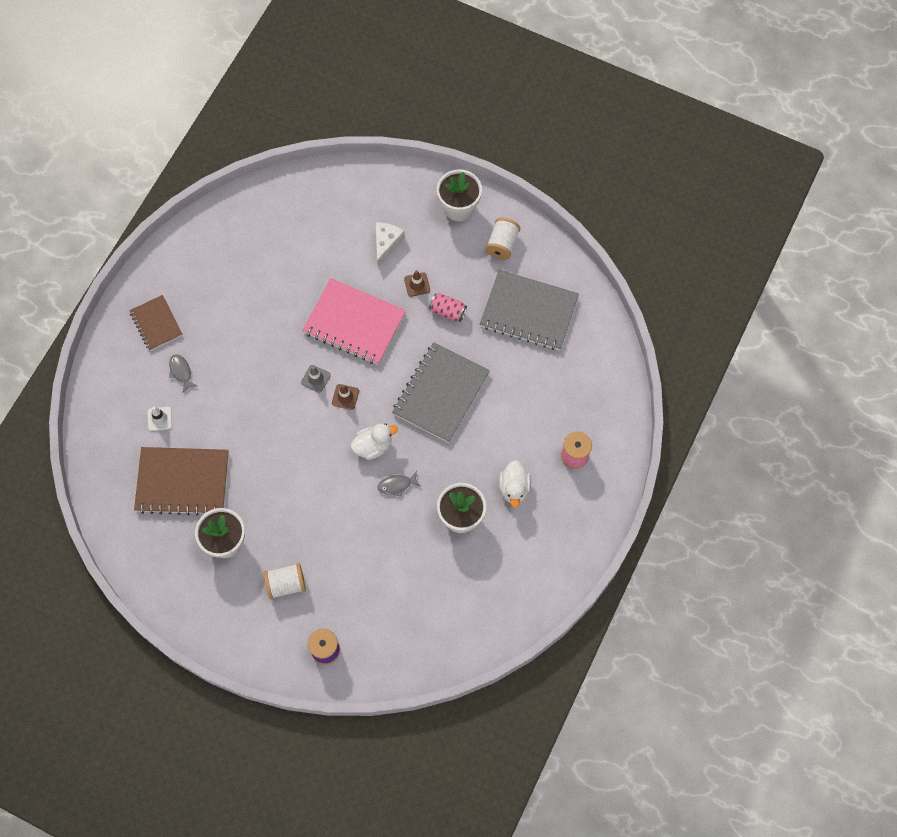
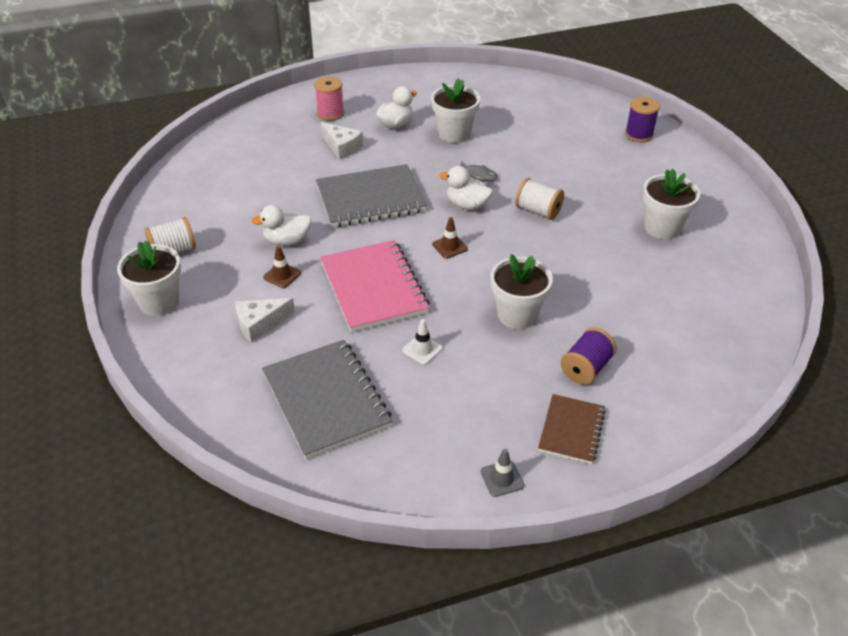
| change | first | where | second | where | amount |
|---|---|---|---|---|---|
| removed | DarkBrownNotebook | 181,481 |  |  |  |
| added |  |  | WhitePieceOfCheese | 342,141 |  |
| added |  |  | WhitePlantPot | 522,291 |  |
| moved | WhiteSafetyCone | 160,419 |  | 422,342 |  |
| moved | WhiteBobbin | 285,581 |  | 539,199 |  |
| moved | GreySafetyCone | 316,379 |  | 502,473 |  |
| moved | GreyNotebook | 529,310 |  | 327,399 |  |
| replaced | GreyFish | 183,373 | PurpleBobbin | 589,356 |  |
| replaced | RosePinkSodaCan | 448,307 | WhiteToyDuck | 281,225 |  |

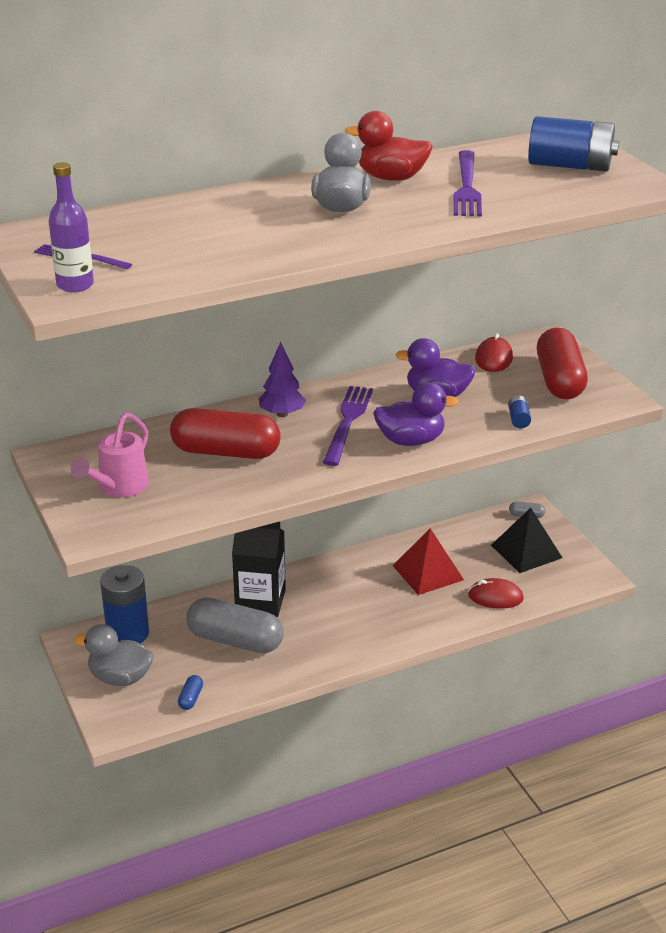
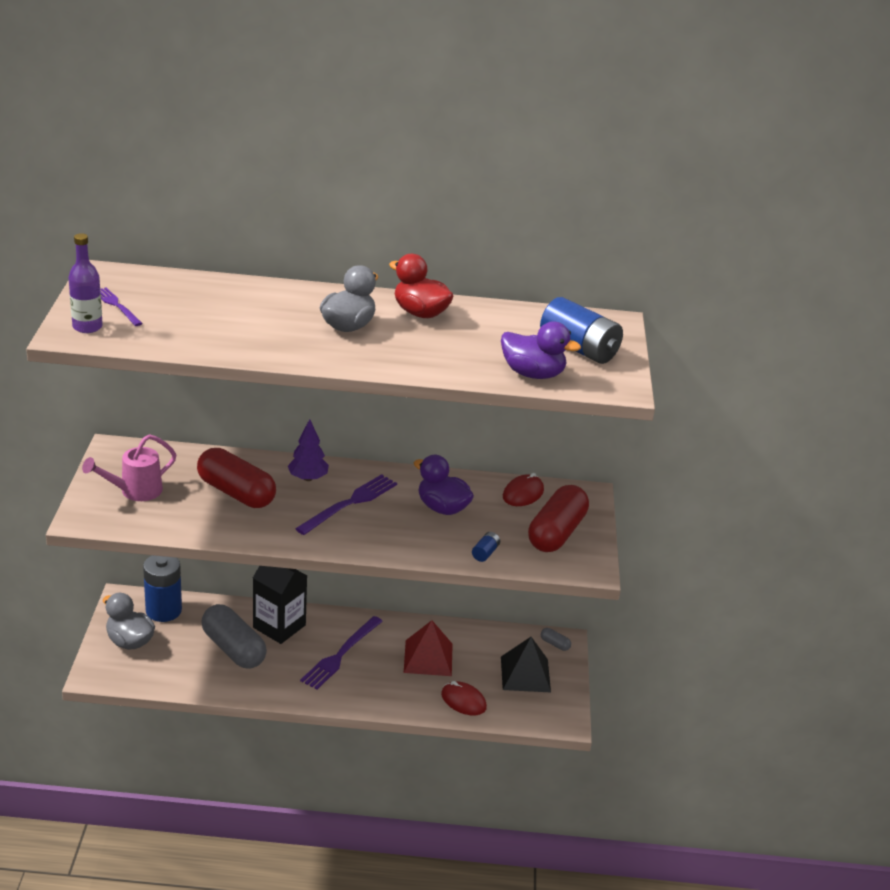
| change | first | where | second | where | amount |
|---|---|---|---|---|---|
| removed | BluePillShape | 190,692 |  |  |  |
| moved | PurpleToyDuck | 416,414 |  | 541,350 |  |
| moved | PurpleTableFork | 468,183 |  | 341,653 |  |

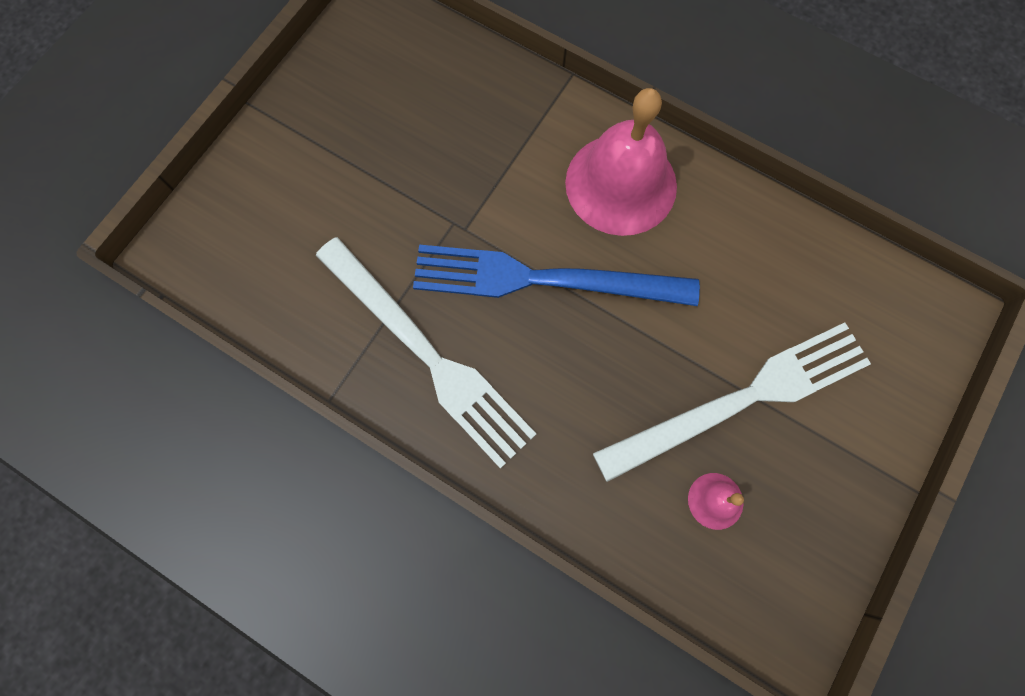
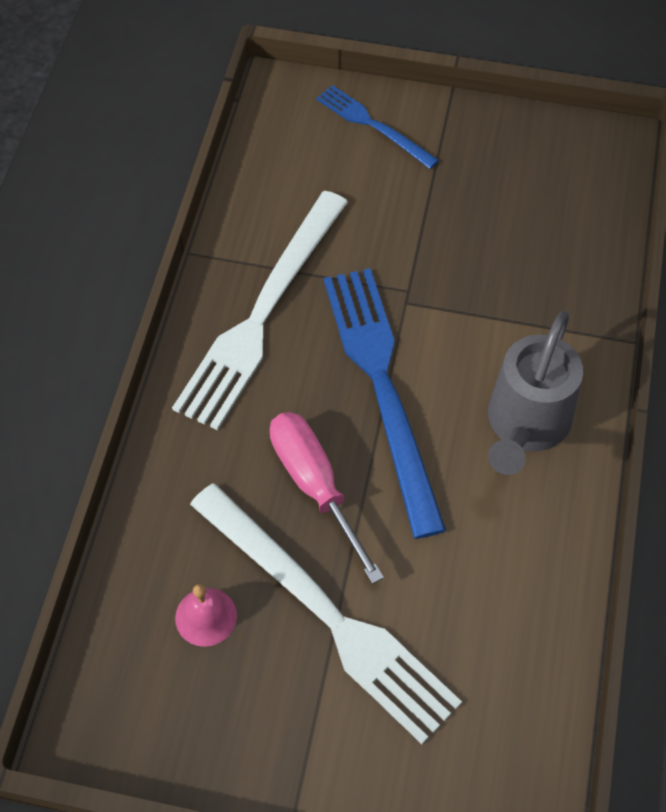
| change | first | where | second | where | amount |
|---|---|---|---|---|---|
| added |  |  | RosePinkHandScrewdriver | 327,498 |  |
| added |  |  | BlueTableFork | 377,127 |  |
| replaced | RosePinkSchoolBell | 621,162 | GreyWateringCan | 535,393 |  |

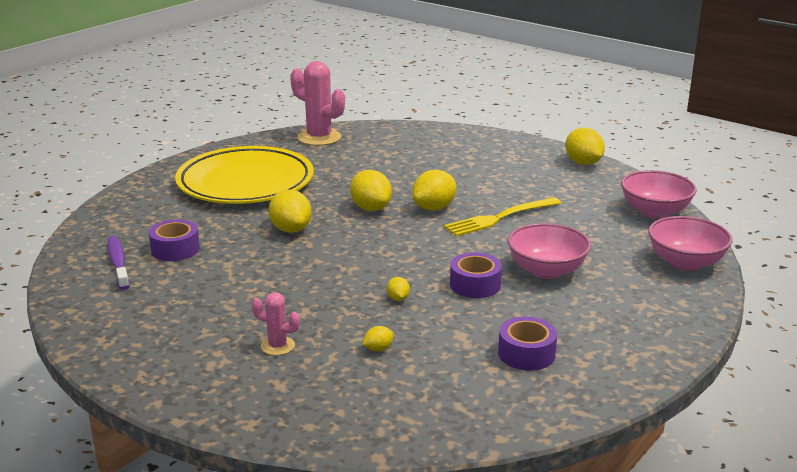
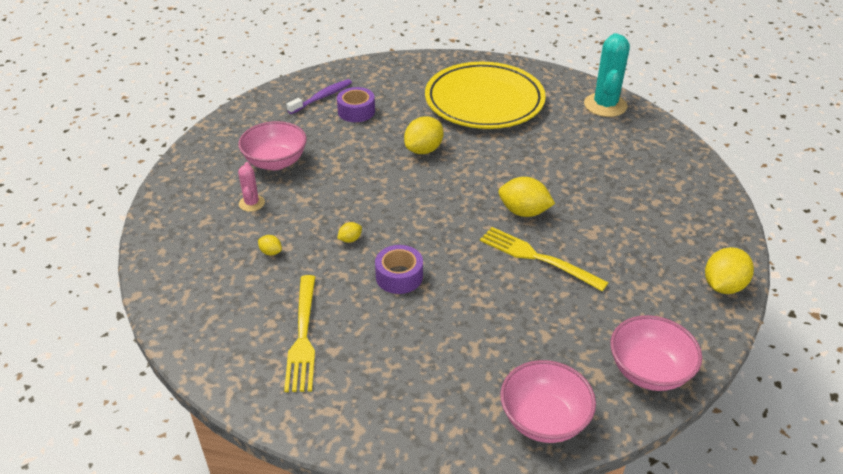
| change | first | where | second | where | amount |
|---|---|---|---|---|---|
| removed | YellowCitrusFruit | 371,190 |  |  |  |
| moved | RosePinkDeepDish | 549,251 |  | 272,145 |  |
| replaced | PurpleTape | 527,343 | YellowTableFork | 299,333 |  |
| recoloured | RosePinkSaguaroCactus | 317,103 | TealSaguaroCactus | 607,75 |  |

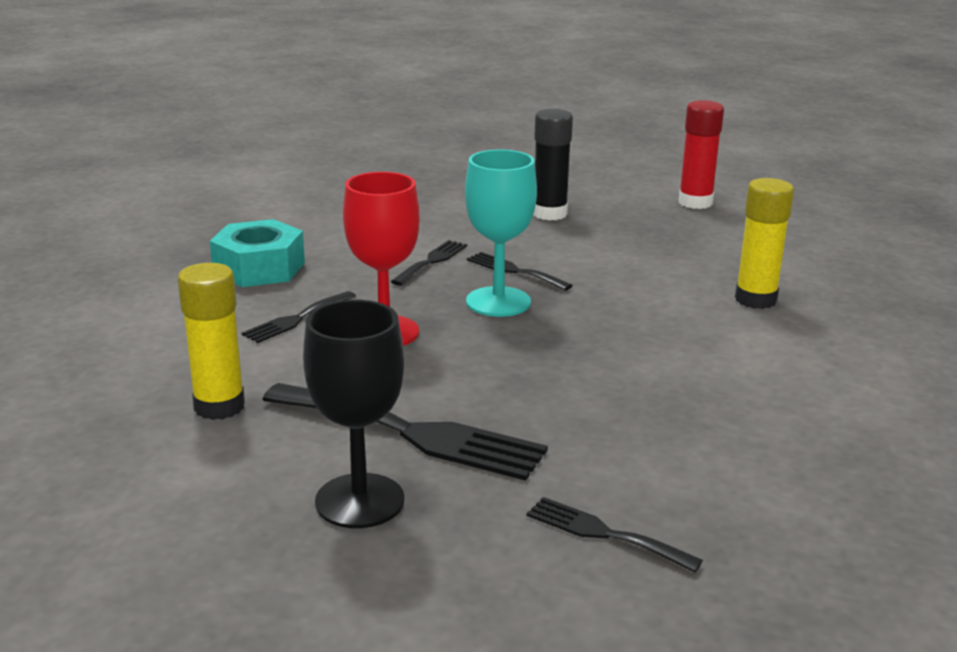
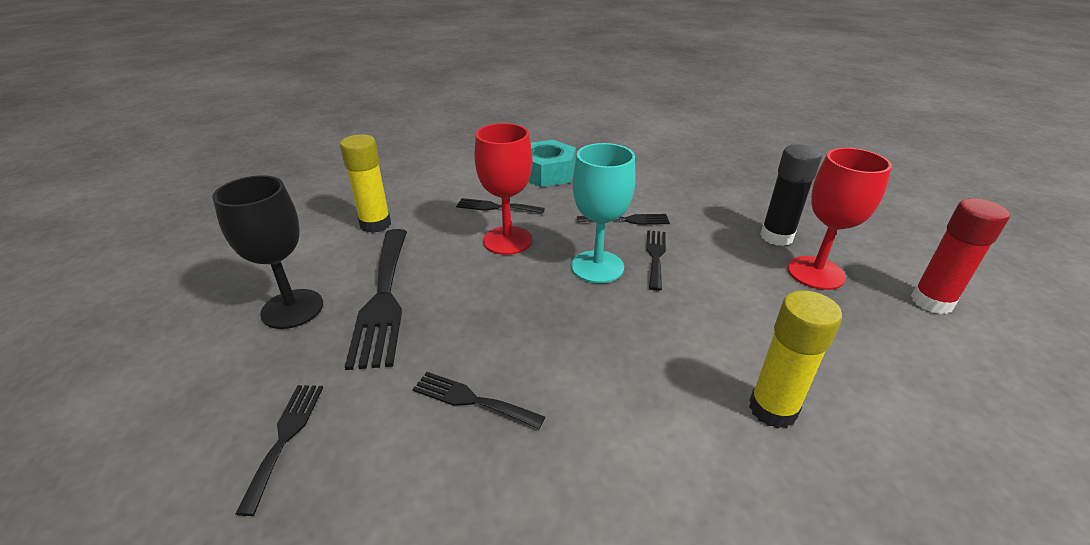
| change | first | where | second | where | amount |
|---|---|---|---|---|---|
| added |  |  | JetBlackTableFork | 479,400 |  |
| added |  |  | RedWineGlass | 839,219 |  |

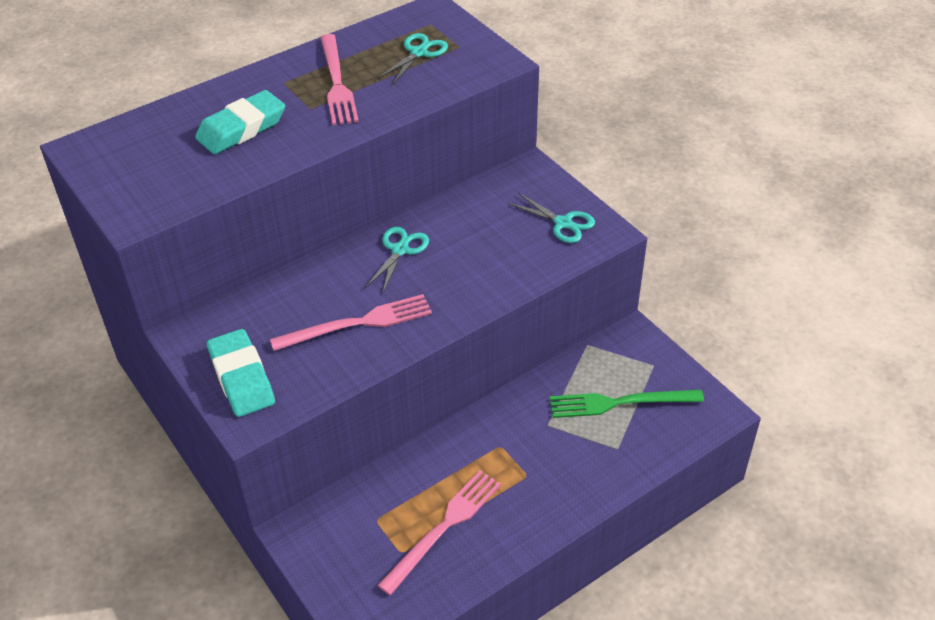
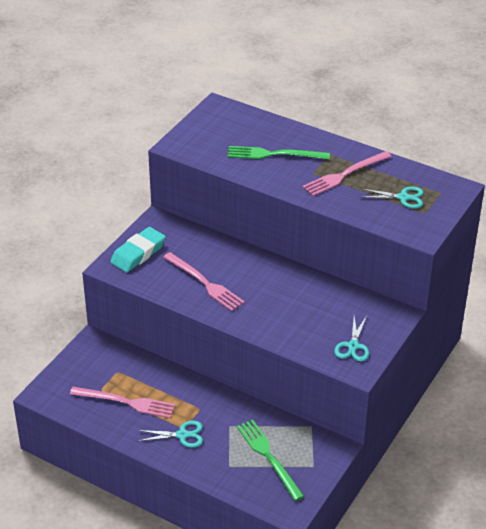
| change | first | where | second | where | amount |
|---|---|---|---|---|---|
| moved | TealPairOfScissors | 397,259 |  | 170,434 |  |
| replaced | TealPencilEraser | 240,122 | GreenTableFork | 279,152 |  |

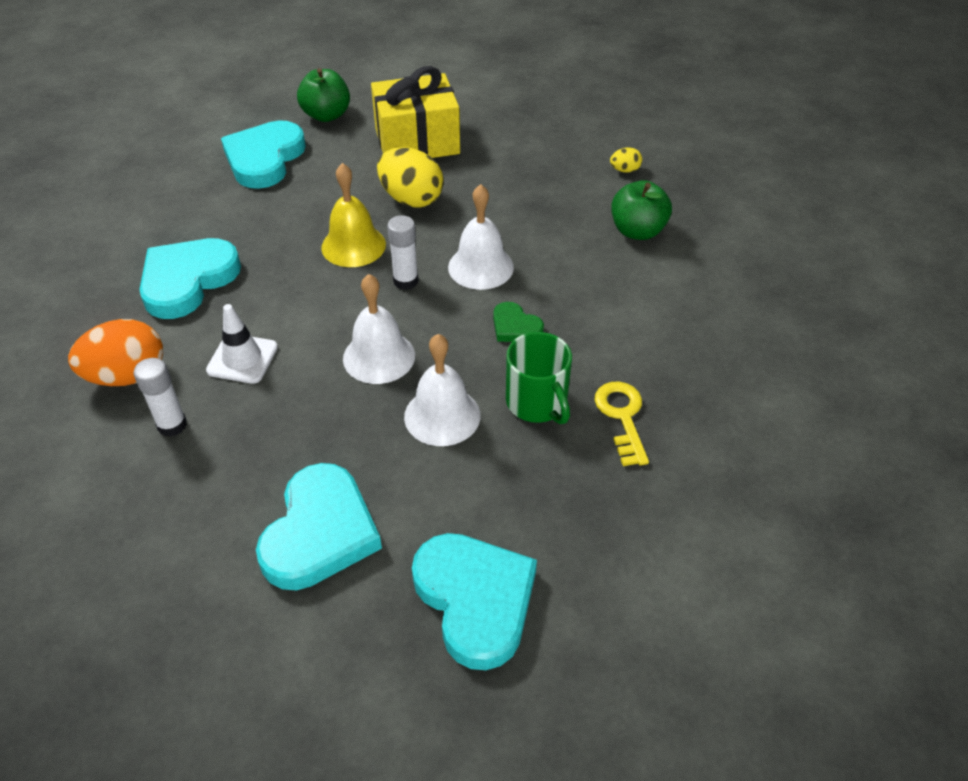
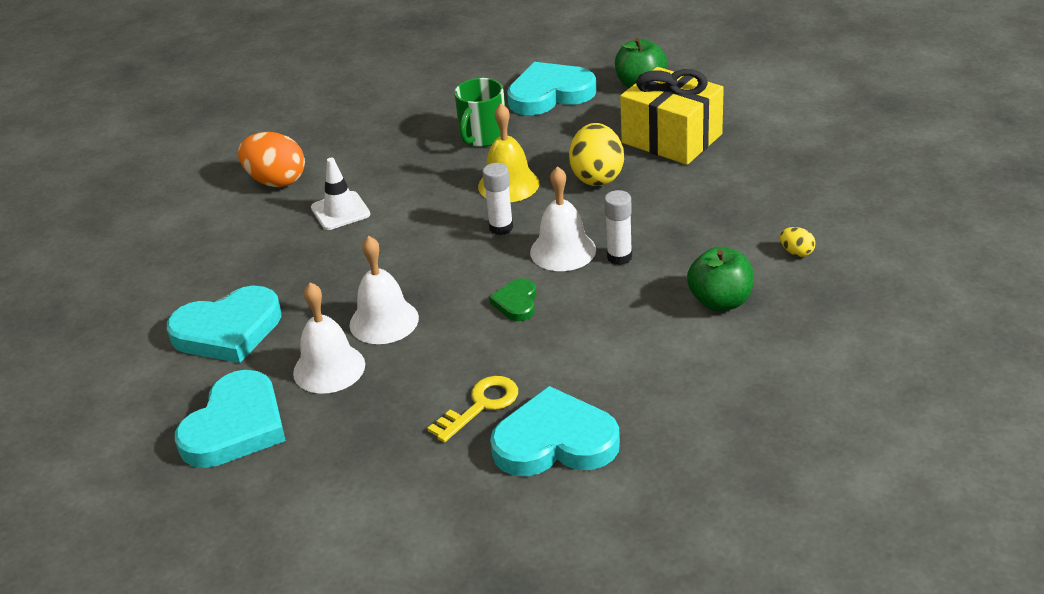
| change | first | where | second | where | amount |
|---|---|---|---|---|---|
| moved | WhiteStickOfGlue | 160,397 |  | 618,227 |  |
| moved | TealHeart | 190,278 |  | 555,431 |  |
| moved | WhiteSchoolBell | 379,329 |  | 329,338 |  |
| moved | GreenCoffeeMug | 539,378 |  | 479,112 |  |

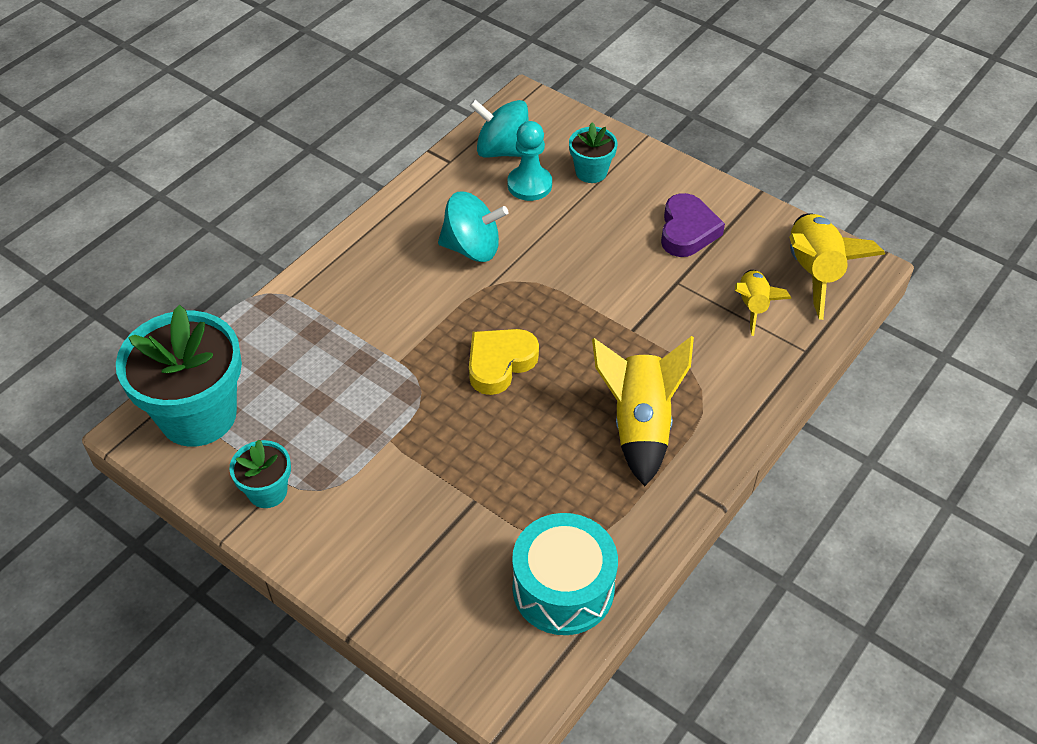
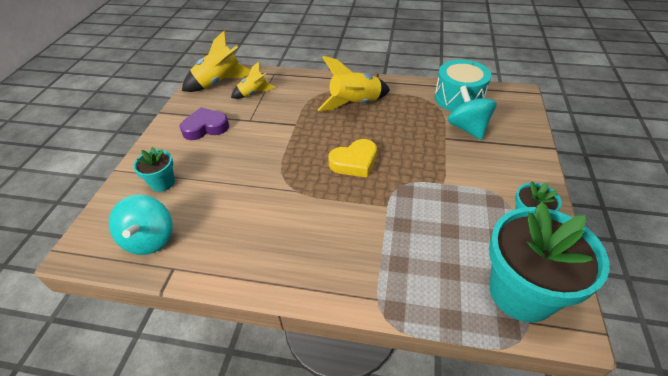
| change | first | where | second | where | amount |
|---|---|---|---|---|---|
| removed | TealPawn | 530,161 |  |  |  |
| moved | TealSpinningTop | 473,226 |  | 472,112 |  |
| turned | YellowHeart | 504,362 |  | 352,158 | 45 degrees counterclockwise |

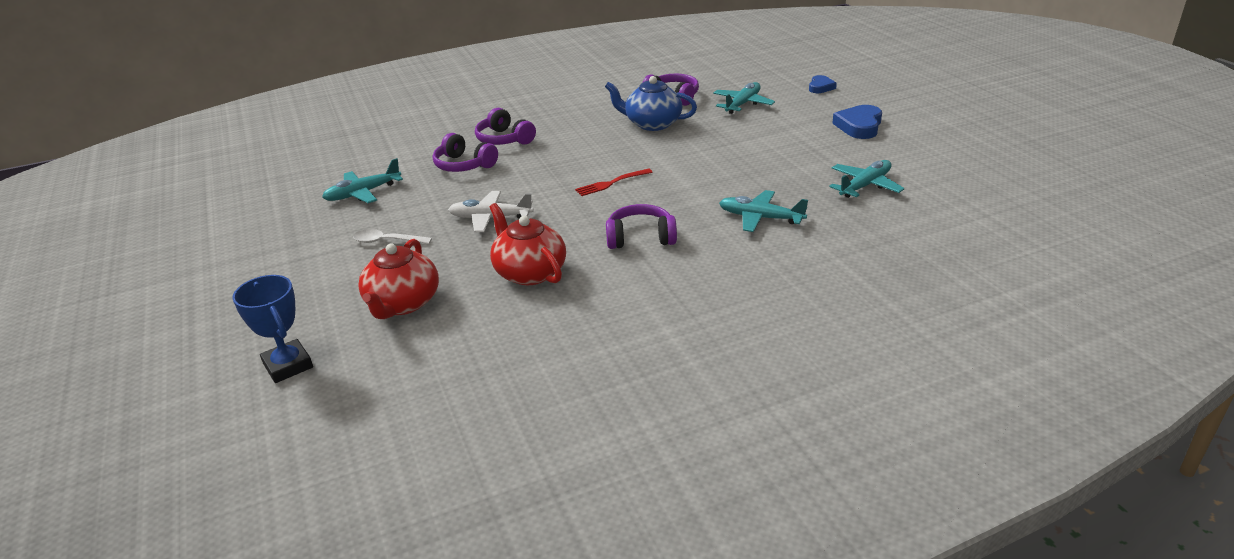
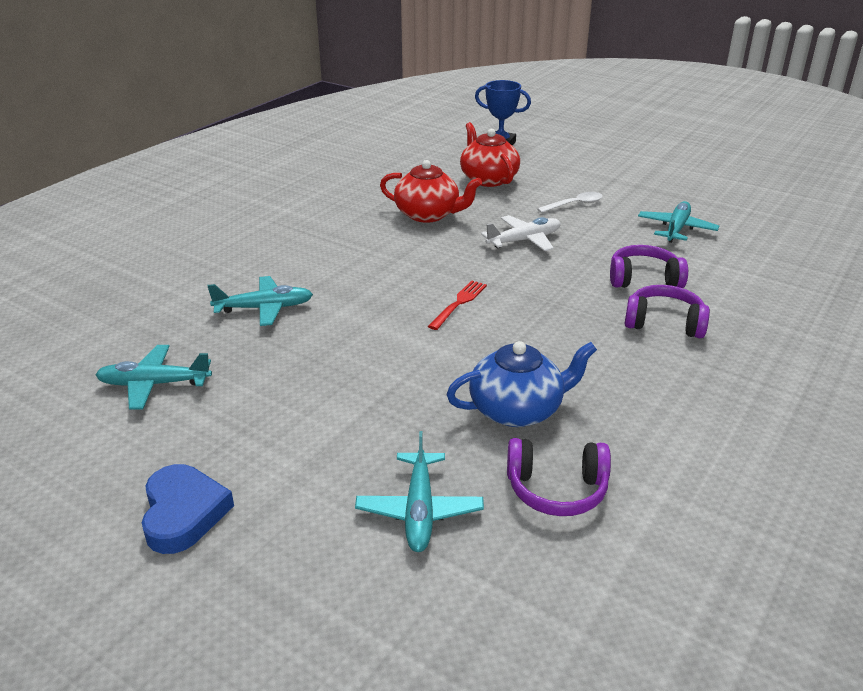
| change | first | where | second | where | amount |
|---|---|---|---|---|---|
| removed | PurpleHeadphones | 641,226 |  |  |  |
| removed | BlueHeart | 823,84 |  |  |  |
| turned | TealToyPlane | 867,179 |  | 153,377 | 75 degrees clockwise |

